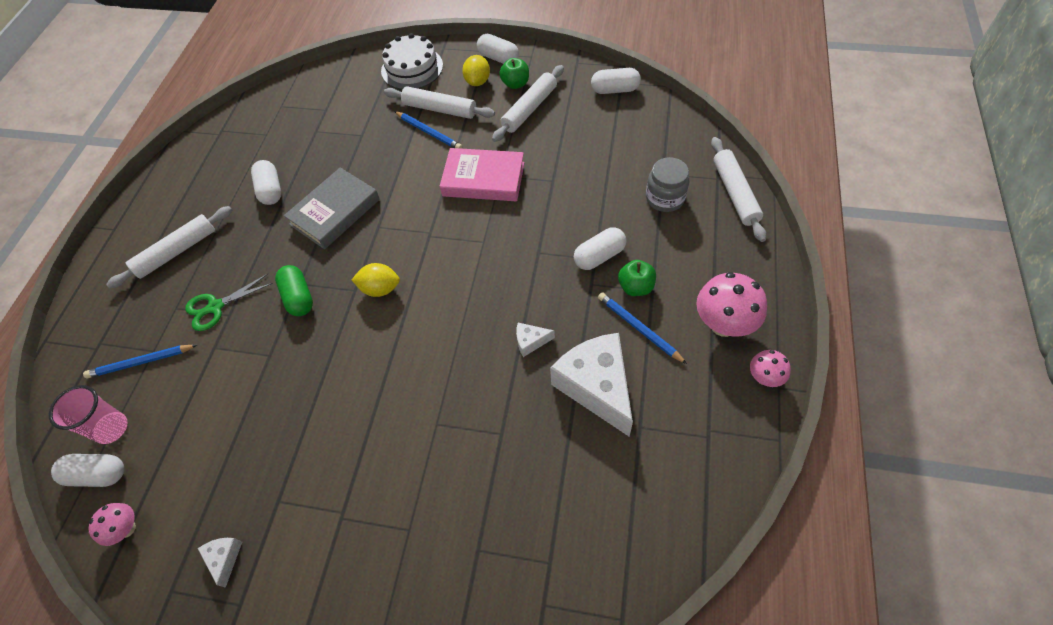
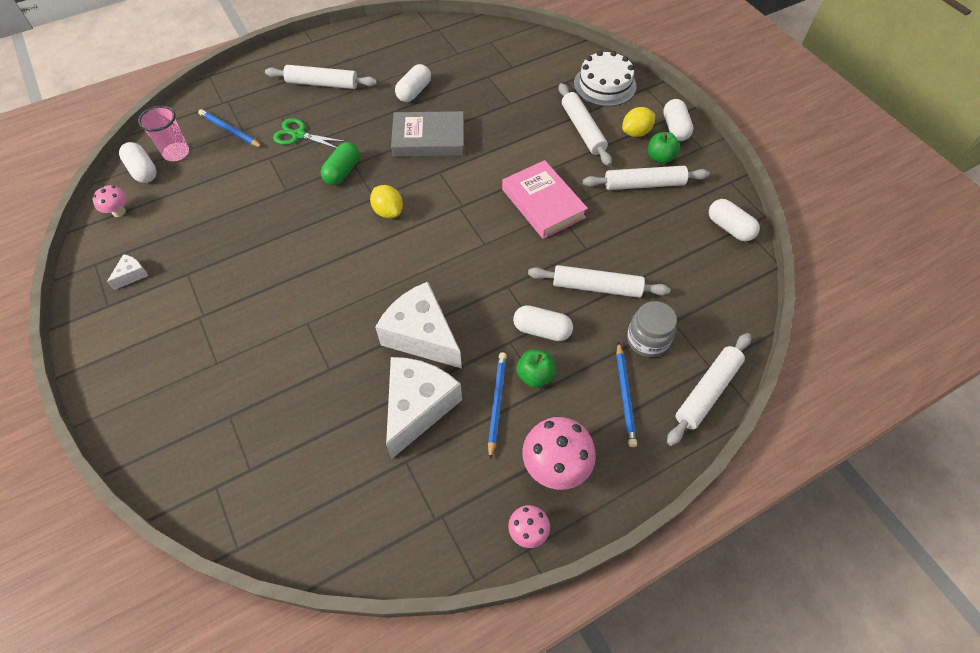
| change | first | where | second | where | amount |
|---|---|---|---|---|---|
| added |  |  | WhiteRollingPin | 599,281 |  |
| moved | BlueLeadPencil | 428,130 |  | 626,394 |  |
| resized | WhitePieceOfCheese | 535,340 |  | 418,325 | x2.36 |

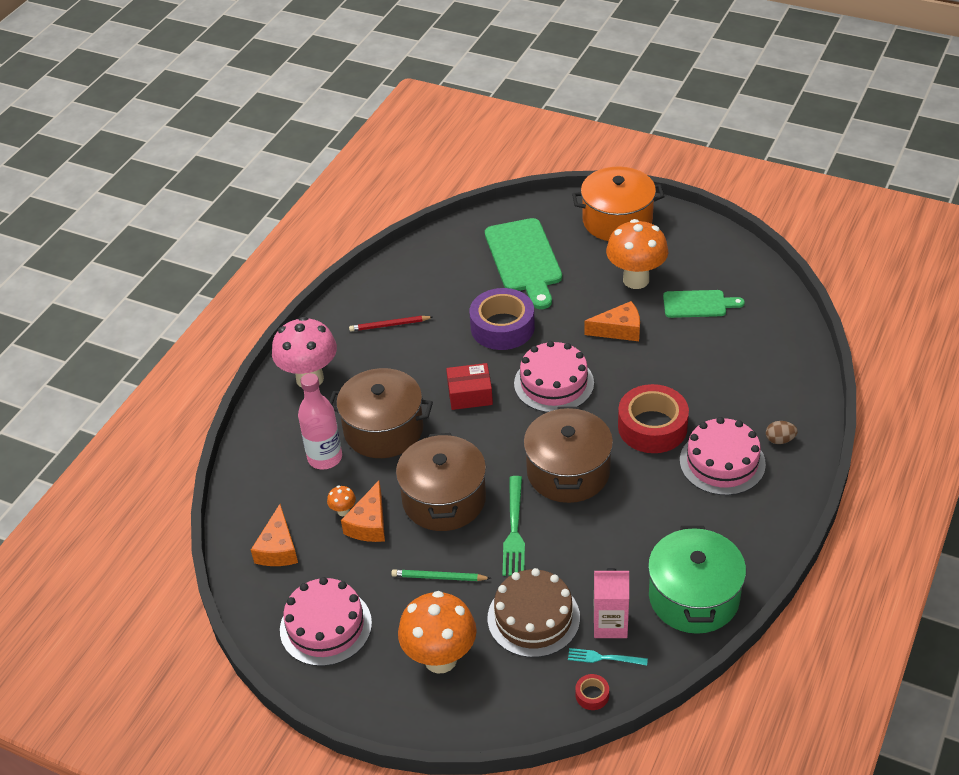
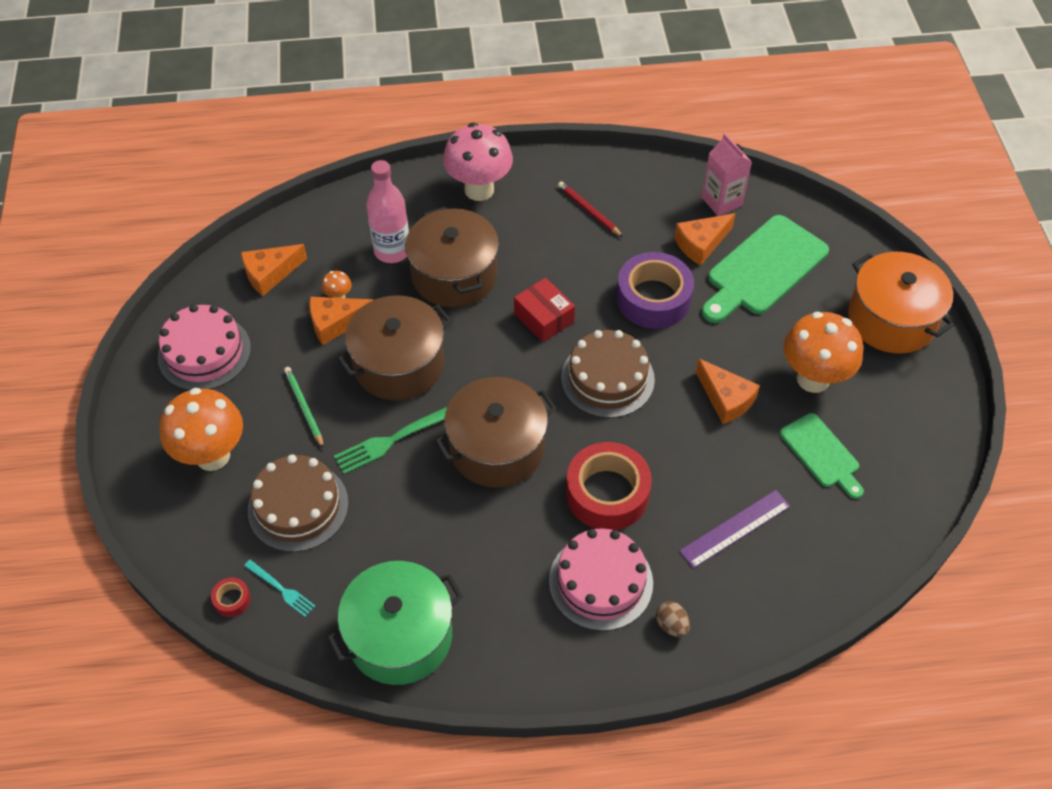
| change | first | where | second | where | amount |
|---|---|---|---|---|---|
| added |  |  | OrangePieceOfCheese | 705,239 |  |
| added |  |  | PurpleStraightedge | 734,529 |  |
| moved | RosePinkMilkCarton | 611,603 |  | 727,174 |  |
| recoloured | RosePinkGateau | 554,376 | DarkBrownGateau | 608,374 |  |
| turned | TealTableFork | 608,657 |  | 279,588 | 150 degrees clockwise |

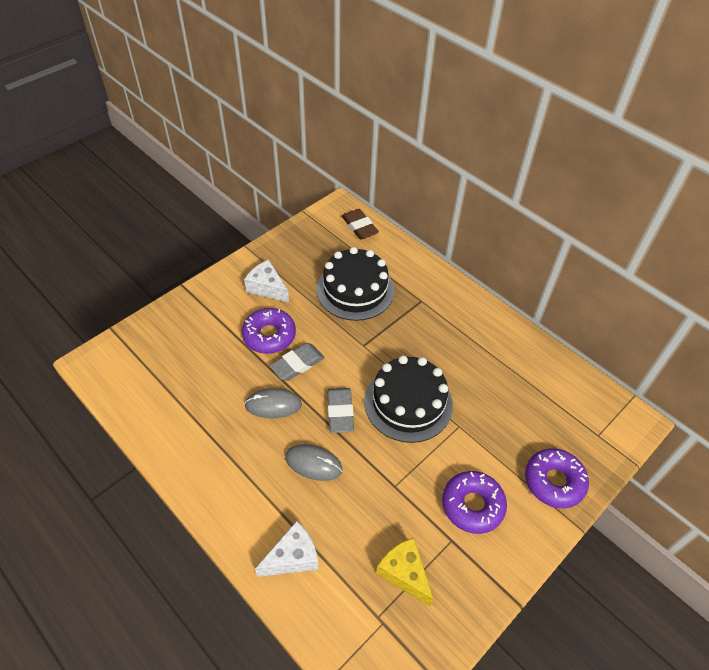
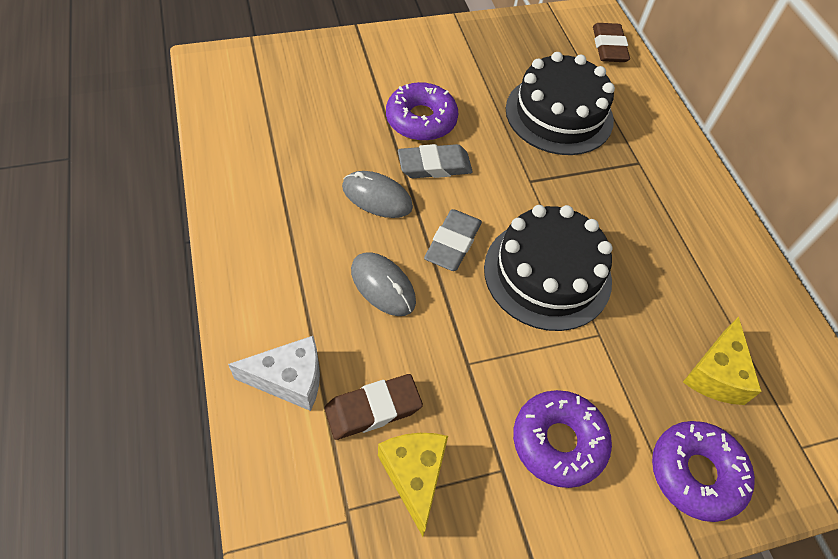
| change | first | where | second | where | amount |
|---|---|---|---|---|---|
| removed | WhitePieceOfCheese | 266,281 |  |  |  |
| added |  |  | DarkBrownPencilEraser | 374,407 |  |
| added |  |  | YellowPieceOfCheese | 722,360 |  |

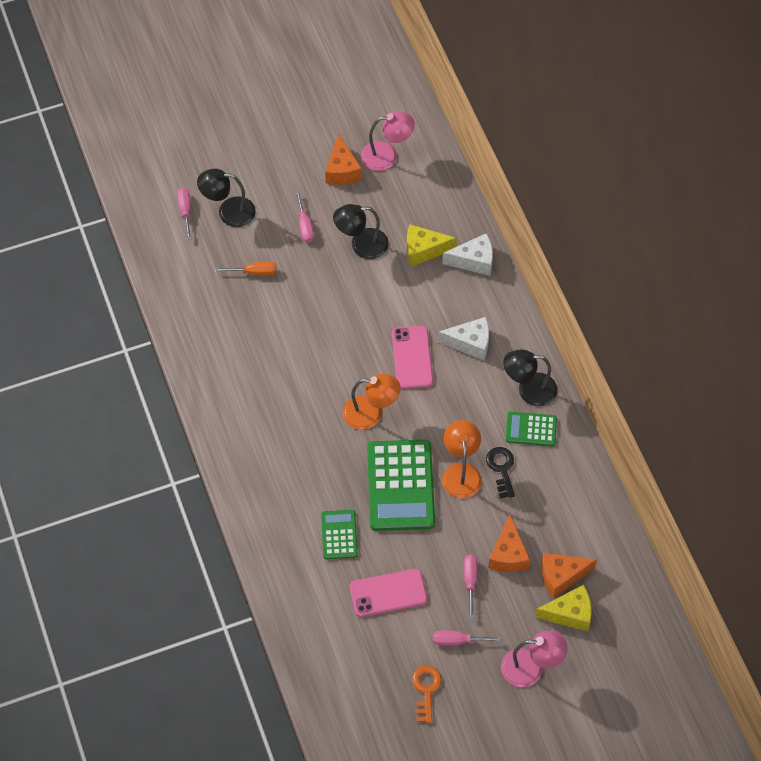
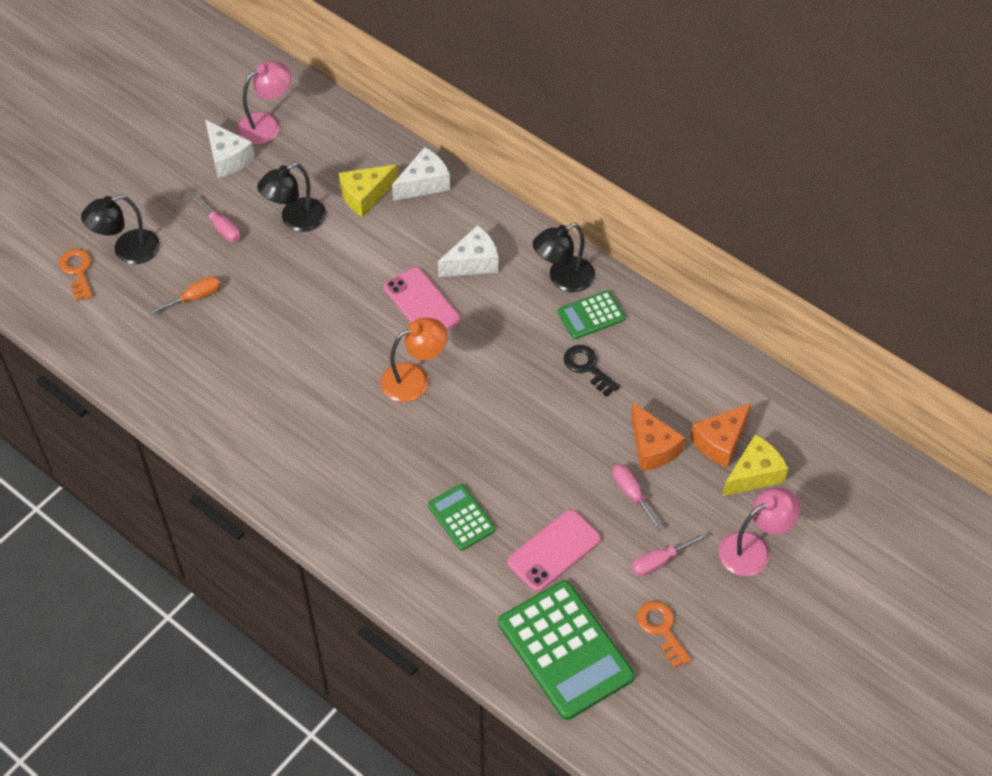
| change | first | where | second | where | amount |
|---|---|---|---|---|---|
| removed | OrangeReadingLamp | 462,459 |  |  |  |
| moved | GreenPocketCalculator | 401,485 |  | 566,650 |  |
| replaced | RosePinkHandScrewdriver | 184,214 | OrangeKey | 76,275 |  |
| recoloured | OrangePieceOfCheese | 343,159 | WhitePieceOfCheese | 230,149 |  |

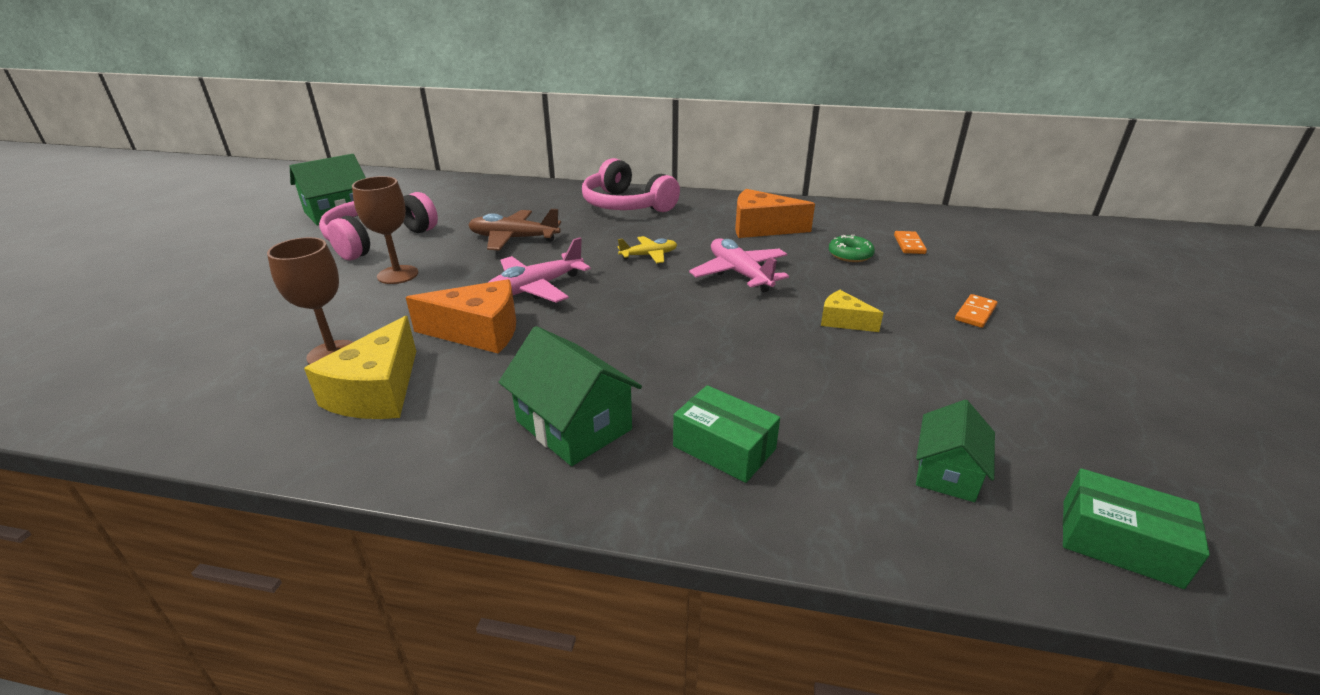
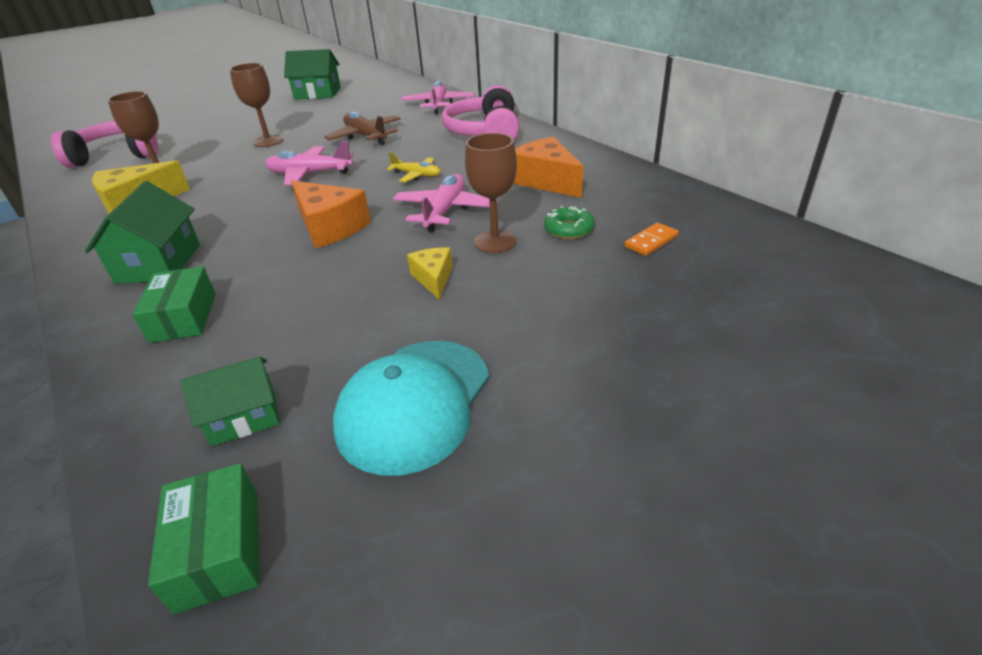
| change | first | where | second | where | amount |
|---|---|---|---|---|---|
| removed | OrangeDominoTile | 976,311 |  |  |  |
| added |  |  | TealBaseballCap | 411,408 |  |
| added |  |  | RosePinkToyPlane | 437,98 |  |
| added |  |  | DarkBrownWineGlass | 491,193 |  |
| moved | RosePinkHeadphones | 378,226 |  | 104,144 |  |
| moved | OrangePieceOfCheese | 461,316 |  | 331,214 |  |

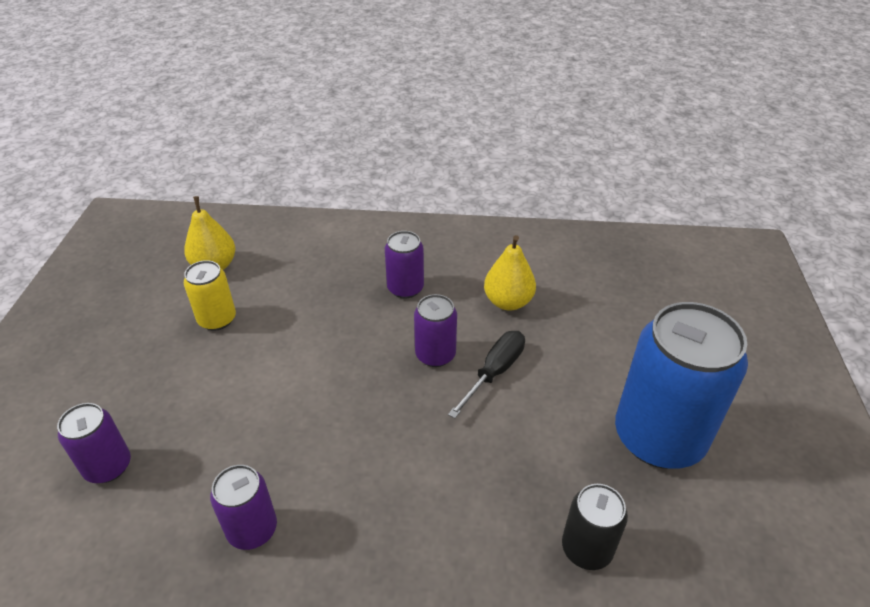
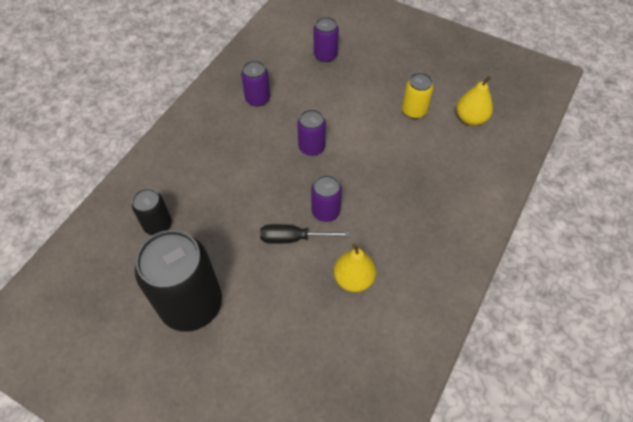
| change | first | where | second | where | amount |
|---|---|---|---|---|---|
| moved | PurpleSodaCan | 404,265 |  | 311,132 |  |
| recoloured | BlueSodaCan | 681,385 | JetBlackSodaCan | 178,281 |  |
| turned | JetBlackHandScrewdriver | 486,375 |  | 305,234 | 120 degrees clockwise |

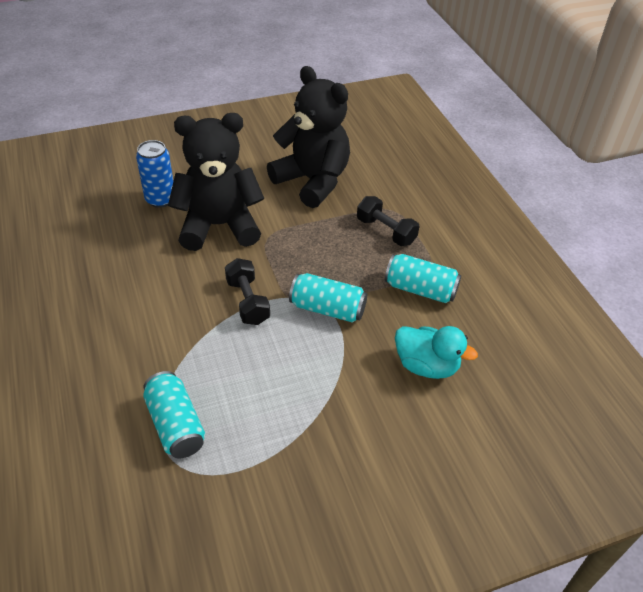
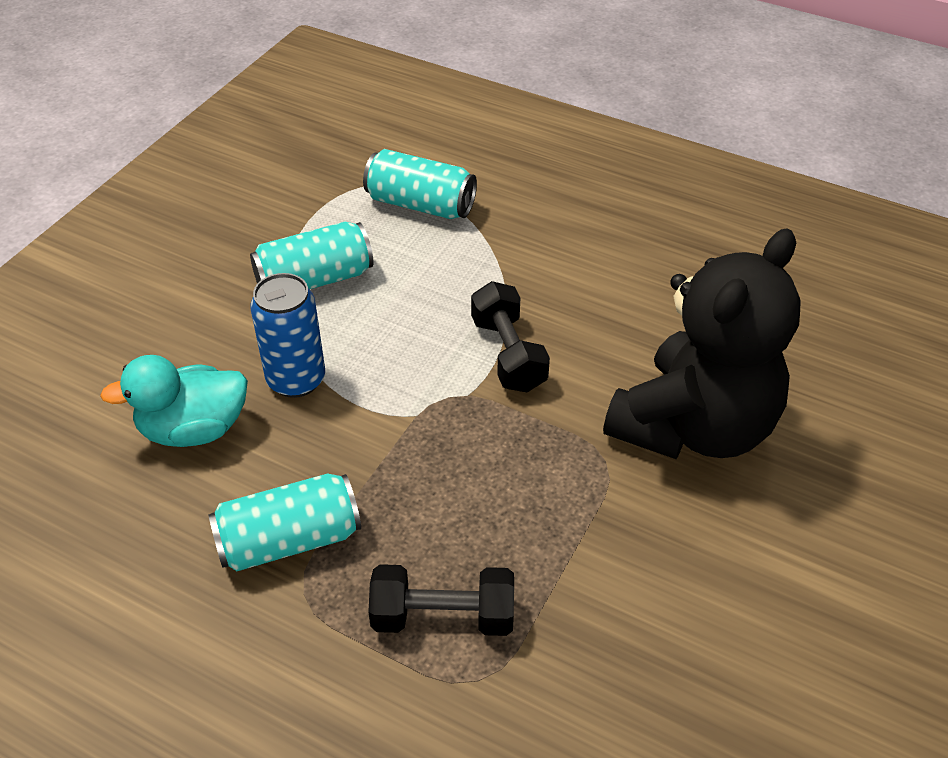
| change | first | where | second | where | amount |
|---|---|---|---|---|---|
| removed | JetBlackTeddyBear | 308,137 |  |  |  |
| moved | BlueSodaCan | 154,174 |  | 287,335 |  |
| moved | TealSodaCan | 328,298 |  | 311,255 |  |
| turned | JetBlackHandWeight | 247,291 |  | 510,336 | 45 degrees clockwise |

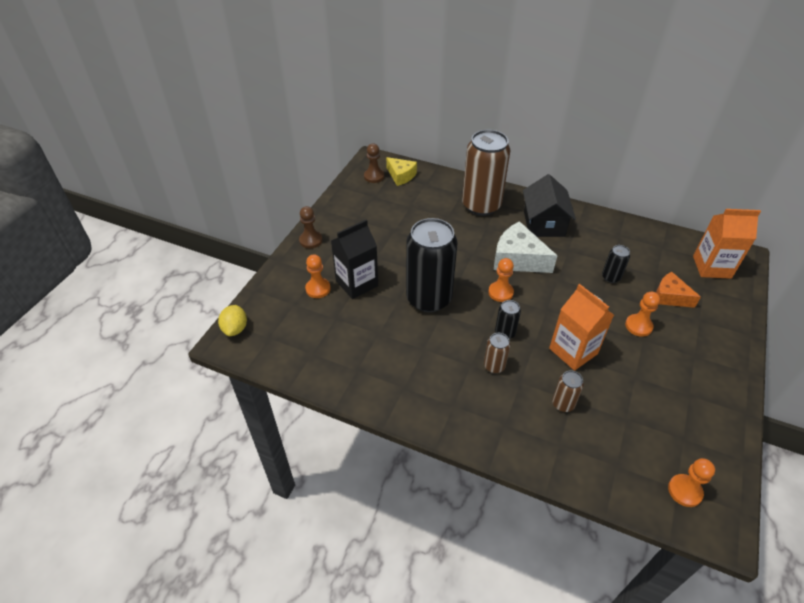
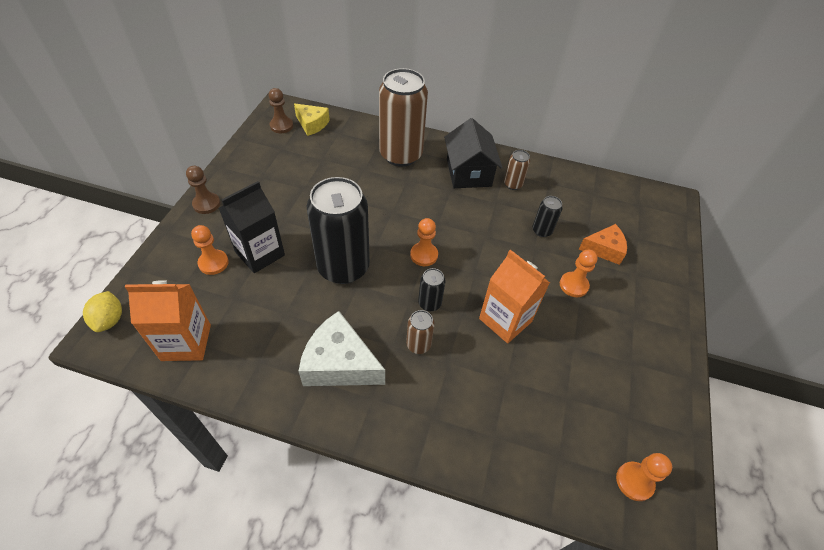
| change | first | where | second | where | amount |
|---|---|---|---|---|---|
| moved | WhitePieceOfCheese | 526,247 |  | 341,348 |  |
| moved | DarkBrownSodaCan | 568,391 |  | 517,170 |  |
| moved | OrangeMilkCarton | 727,244 |  | 168,320 |  |
| turned | OrangePieceOfCheese | 678,290 |  | 603,244 | 150 degrees clockwise |

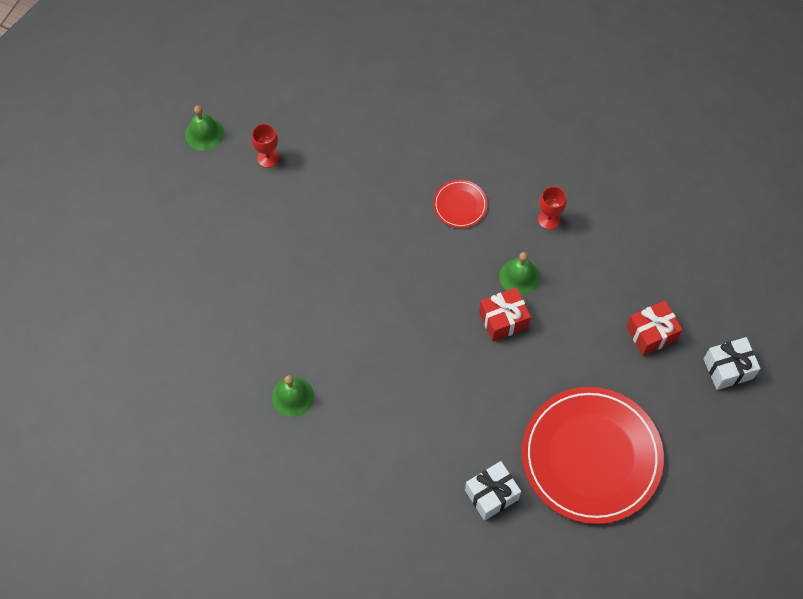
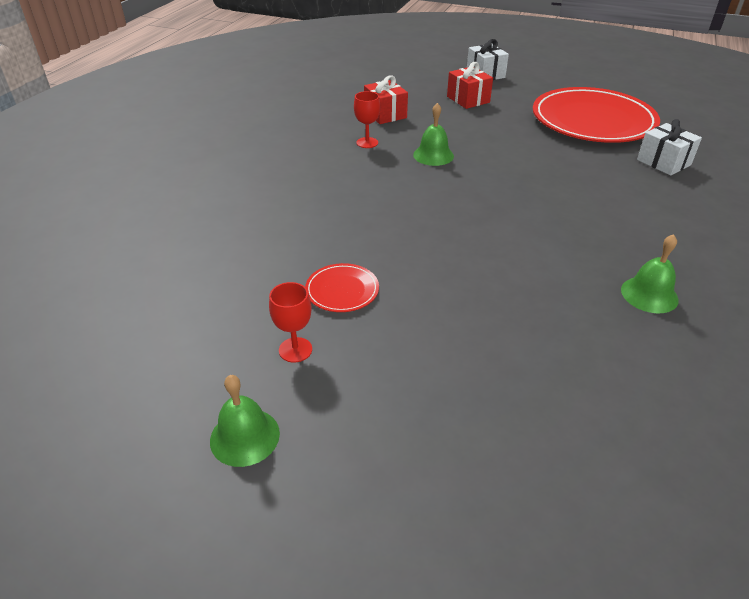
| change | first | where | second | where | amount |
|---|---|---|---|---|---|
| moved | RedFlatDish | 460,204 |  | 342,287 |  |
| moved | RedWrappedGift | 505,314 |  | 386,99 |  |

